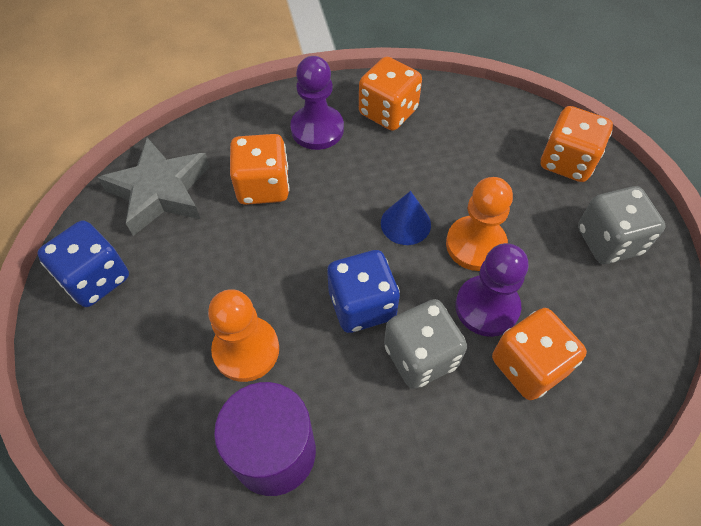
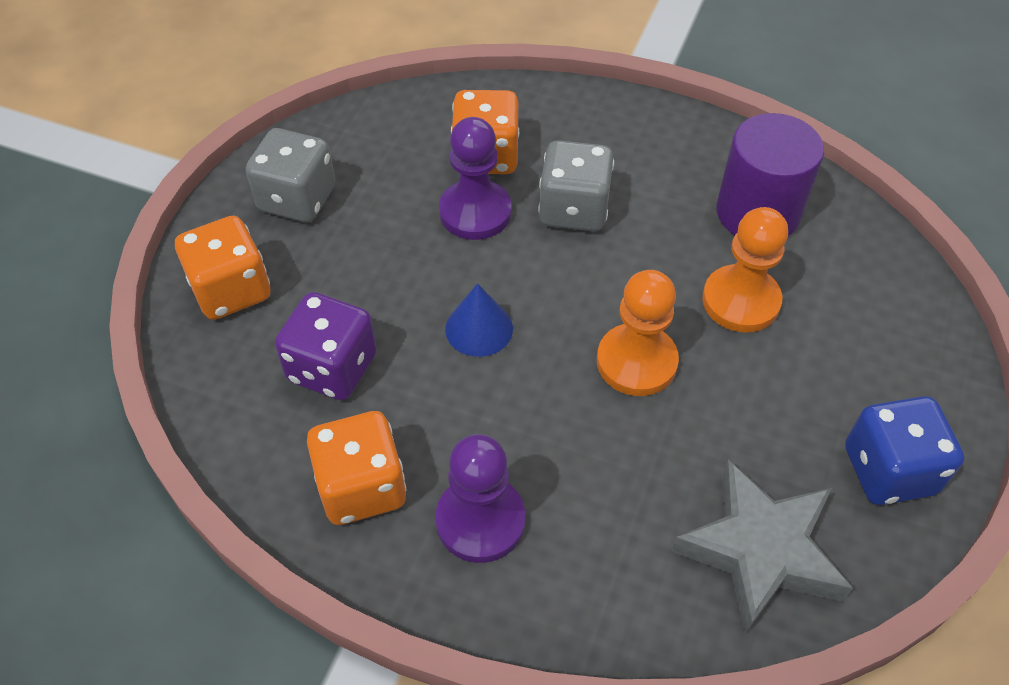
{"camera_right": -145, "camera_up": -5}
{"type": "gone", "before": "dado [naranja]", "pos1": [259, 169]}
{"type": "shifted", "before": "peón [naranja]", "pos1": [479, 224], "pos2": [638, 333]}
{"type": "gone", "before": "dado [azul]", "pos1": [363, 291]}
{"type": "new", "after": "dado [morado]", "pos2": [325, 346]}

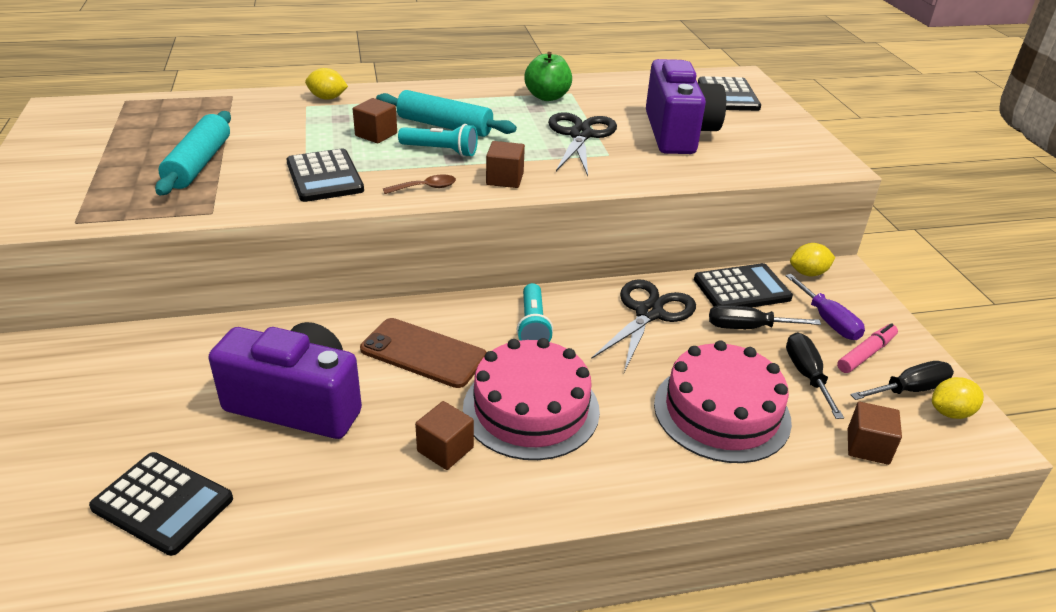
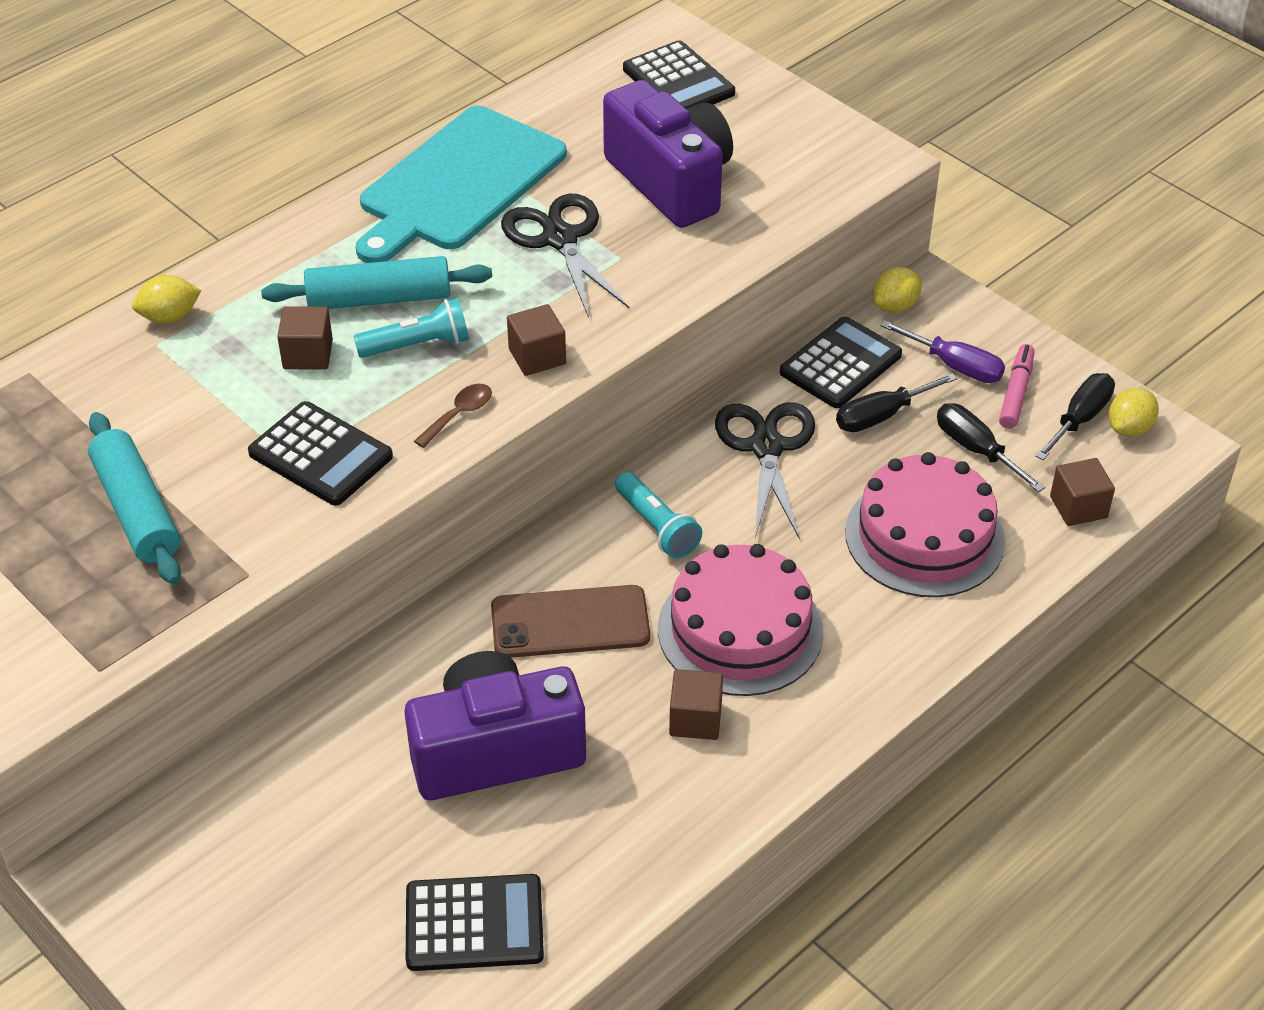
{"camera_right": -30, "camera_up": 10}
{"type": "swapped", "before": "manzana [verde]", "after": "tabla de cortar [turquesa]", "pos1": [548, 76], "pos2": [461, 184]}

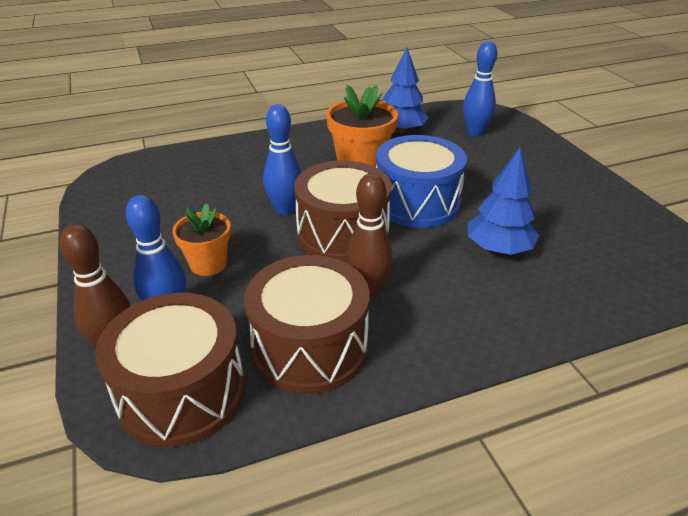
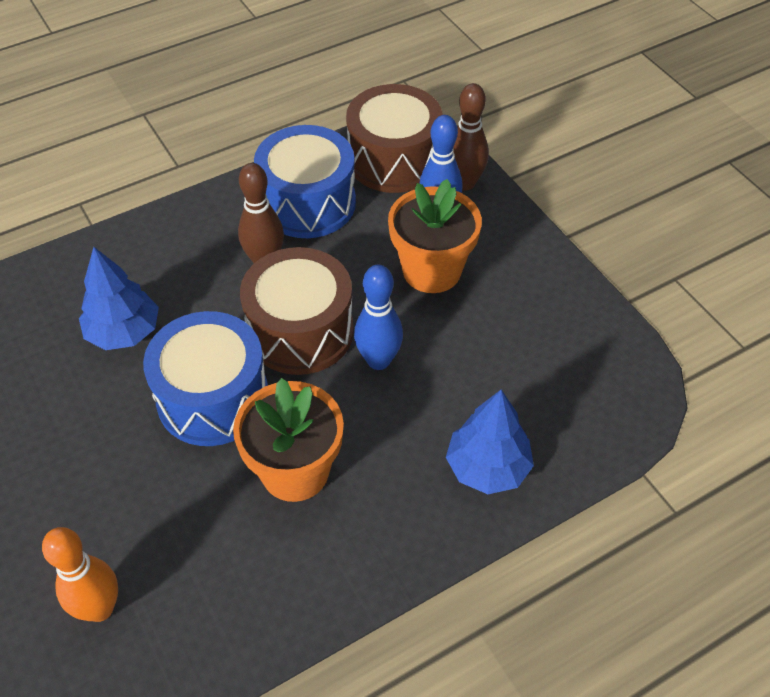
{"camera_right": 170, "camera_up": 15}
{"type": "repainted", "before": "bolo [azul]", "after": "bolo [naranja]", "pos1": [480, 88], "pos2": [80, 574]}
{"type": "shifted", "before": "árbol [azul]", "pos1": [406, 90], "pos2": [490, 442]}
{"type": "scaled", "before": "maceta [naranja]", "pos1": [201, 239], "pos2": [435, 236], "scale": 1.57}
{"type": "repainted", "before": "tambor [marrón]", "after": "tambor [azul]", "pos1": [307, 324], "pos2": [305, 181]}

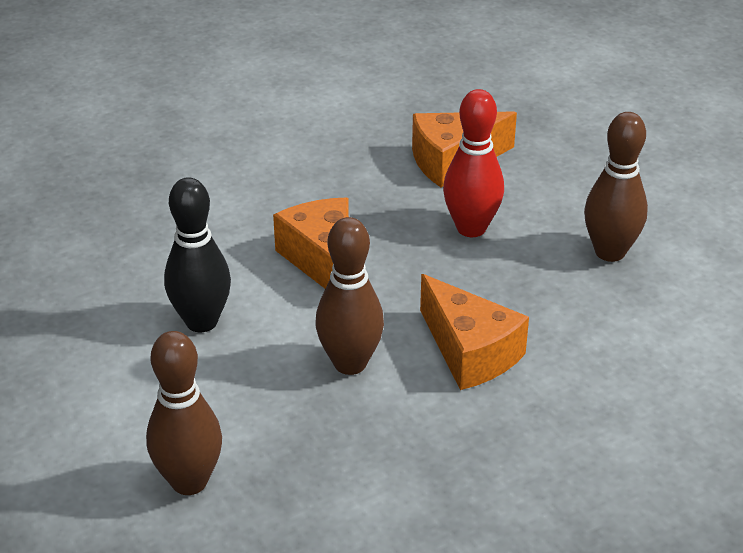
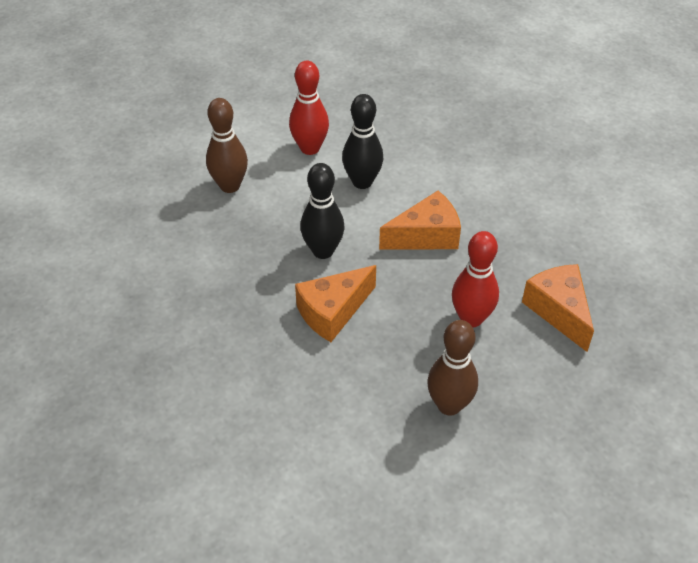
{"camera_right": 90, "camera_up": 10}
{"type": "repainted", "before": "bolo [marrón]", "after": "bolo [negro]", "pos1": [349, 296], "pos2": [322, 211]}
{"type": "new", "after": "bolo [rojo]", "pos2": [309, 108]}

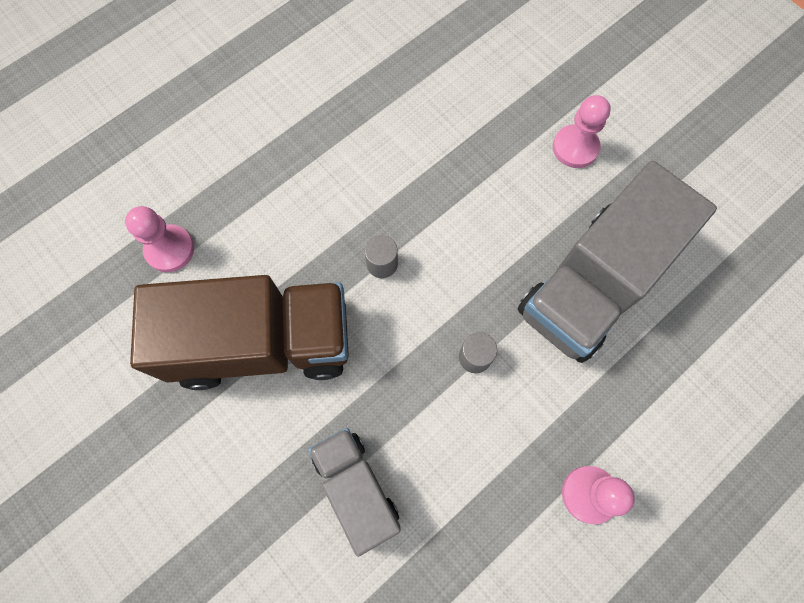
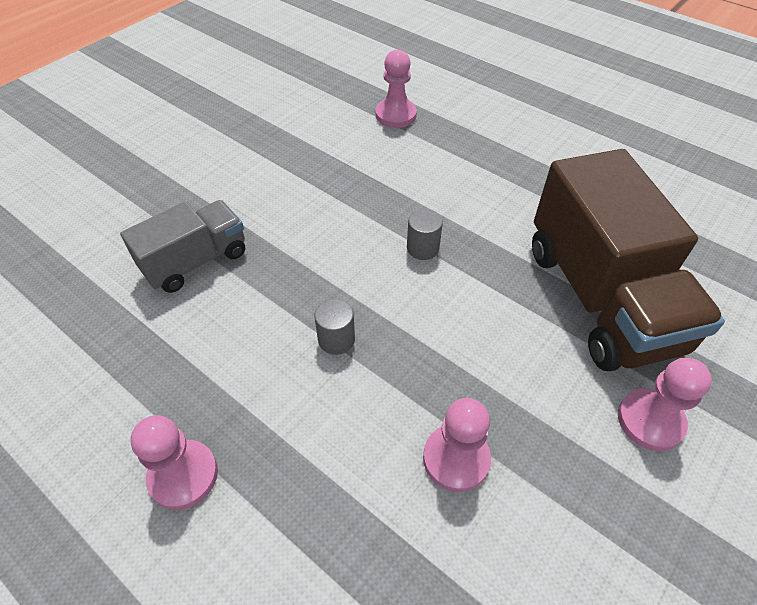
{"camera_right": 80, "camera_up": -20}
{"type": "swapped", "before": "camión [gris]", "after": "peón [rosa]", "pos1": [617, 262], "pos2": [457, 445]}
{"type": "shifted", "before": "camión [marrón]", "pos1": [239, 332], "pos2": [628, 260]}

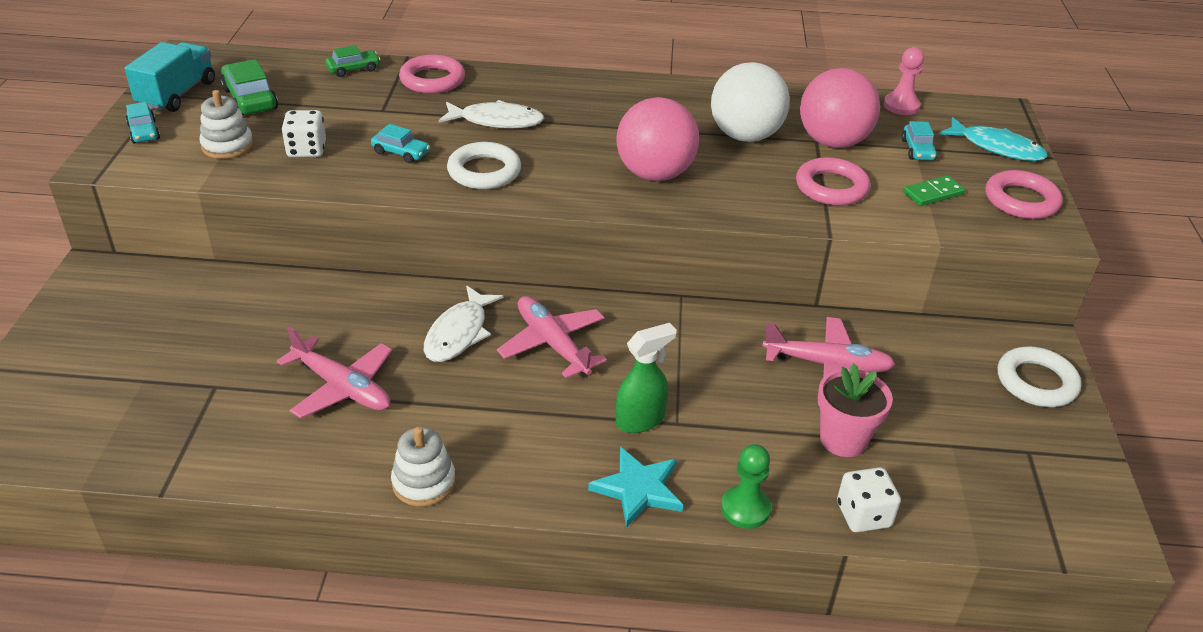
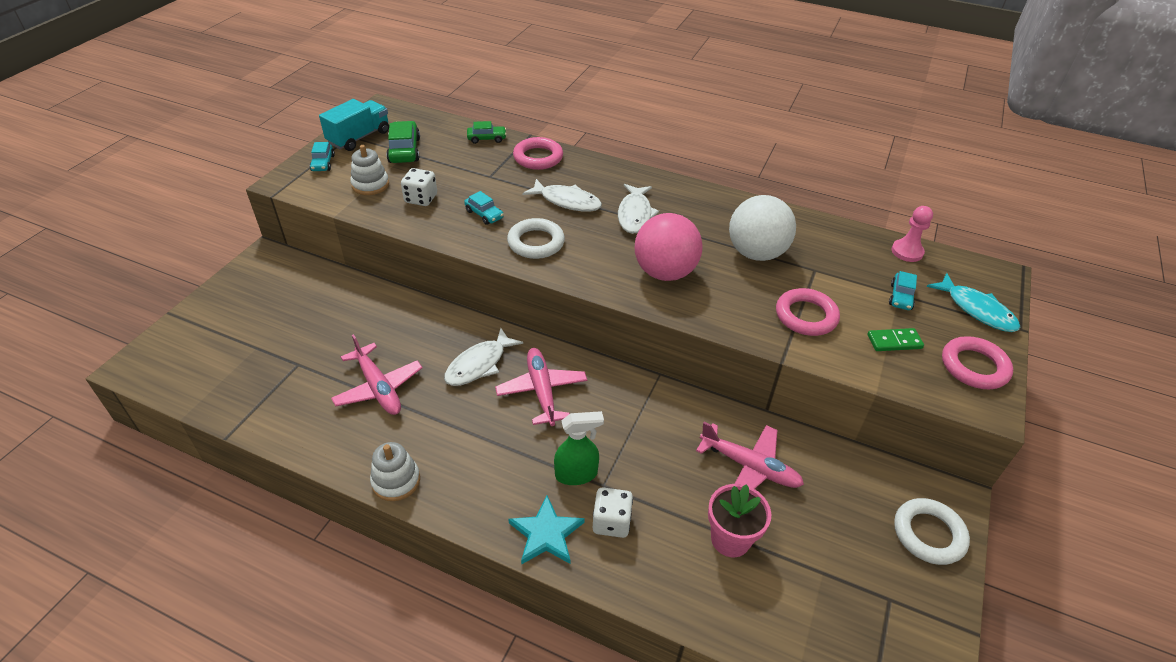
{"camera_right": 20, "camera_up": 5}
{"type": "gone", "before": "pelota [rosa]", "pos1": [840, 108]}
{"type": "gone", "before": "peón [verde]", "pos1": [746, 486]}
{"type": "shifted", "before": "dado [blanco]", "pos1": [869, 499], "pos2": [613, 512]}
{"type": "new", "after": "pez [blanco]", "pos2": [638, 209]}

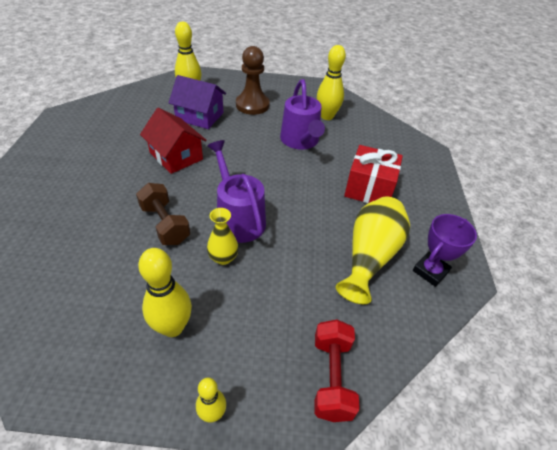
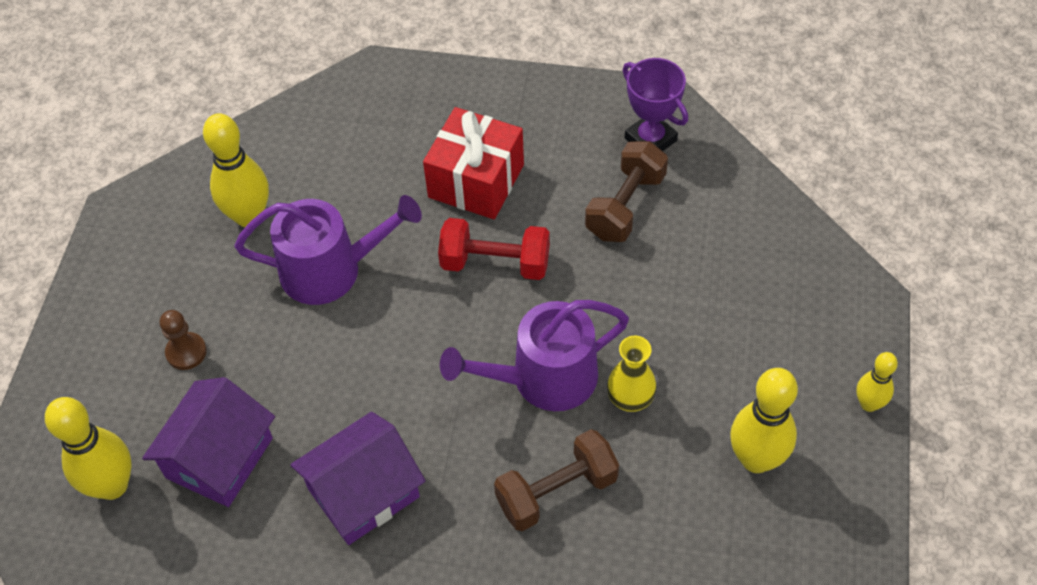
{"camera_right": -80, "camera_up": 10}
{"type": "scaled", "before": "peón [marrón]", "pos1": [253, 80], "pos2": [183, 340], "scale": 0.52}
{"type": "repainted", "before": "casa [rojo]", "after": "casa [morado]", "pos1": [173, 141], "pos2": [358, 478]}
{"type": "swapped", "before": "florero [amarillo]", "after": "mancuerna [marrón]", "pos1": [373, 250], "pos2": [626, 191]}
{"type": "shifted", "before": "mancuerna [rojo]", "pos1": [337, 371], "pos2": [494, 249]}

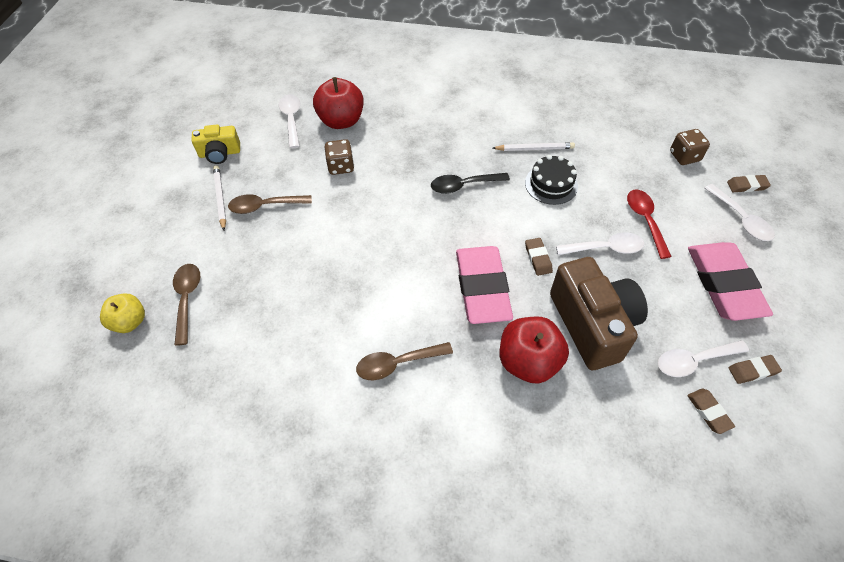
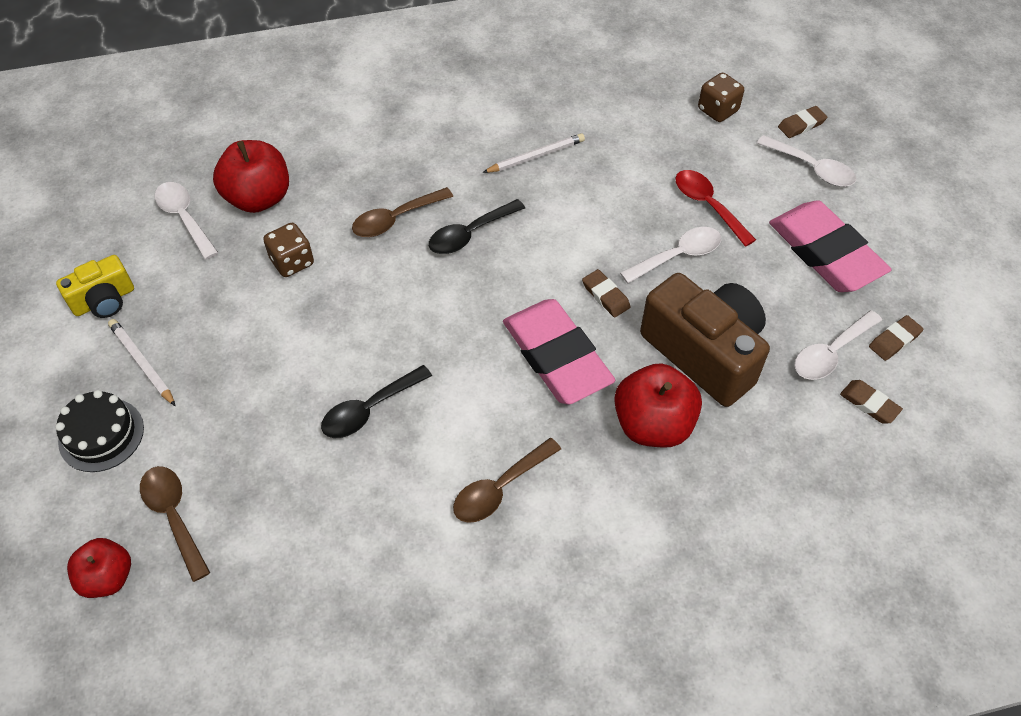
{"camera_right": -25, "camera_up": 0}
{"type": "shifted", "before": "tarta [negro]", "pos1": [551, 180], "pos2": [99, 431]}
{"type": "shifted", "before": "cuchara [marrón]", "pos1": [270, 204], "pos2": [402, 212]}
{"type": "repainted", "before": "manzana [amarillo]", "after": "manzana [rojo]", "pos1": [122, 313], "pos2": [99, 568]}
{"type": "new", "after": "cuchara [negro]", "pos2": [376, 401]}

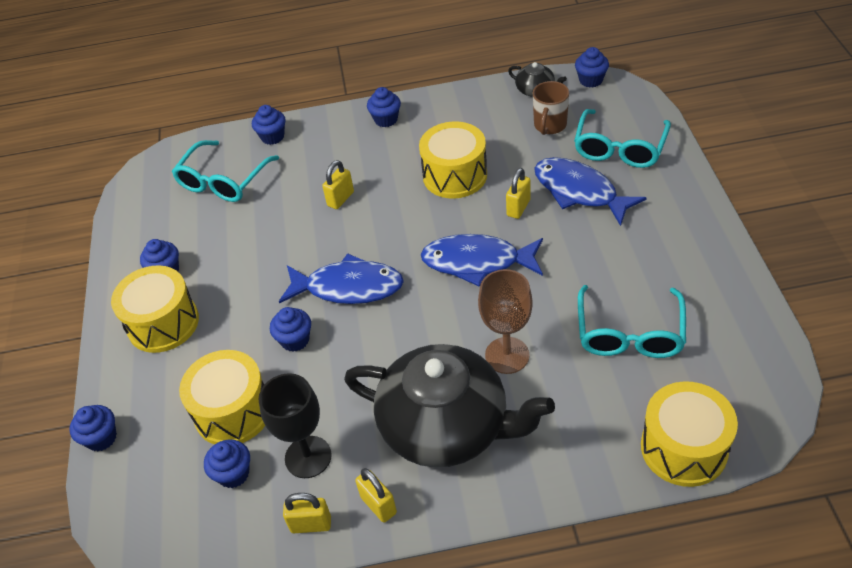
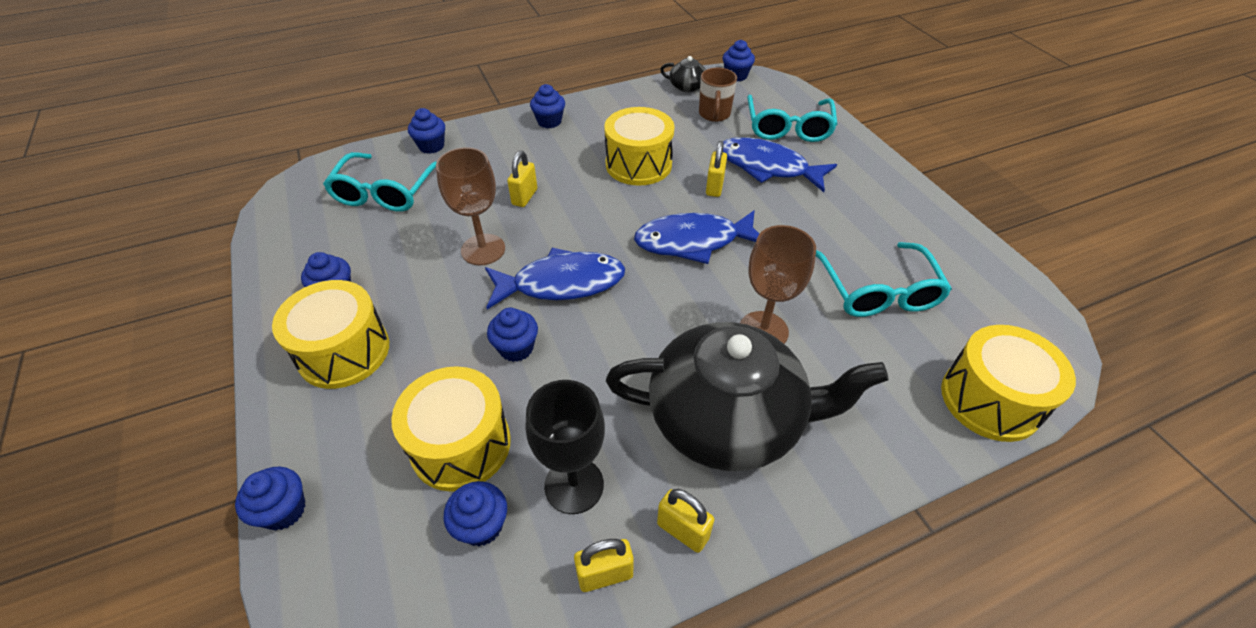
{"camera_right": -20, "camera_up": 0}
{"type": "new", "after": "copa [marrón]", "pos2": [470, 206]}

